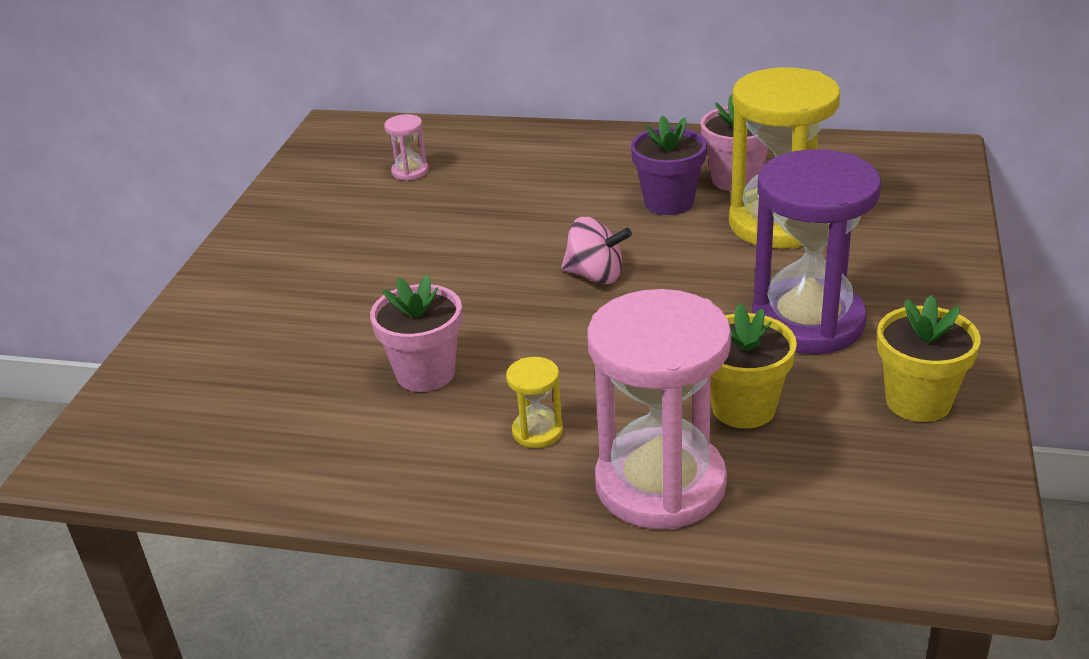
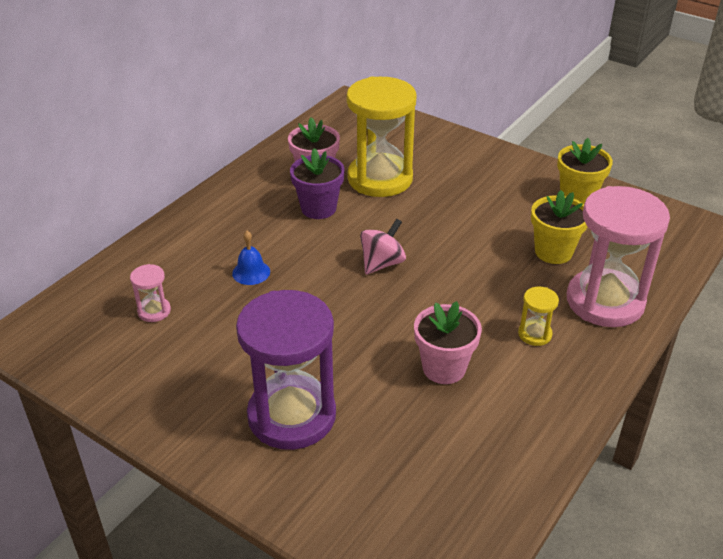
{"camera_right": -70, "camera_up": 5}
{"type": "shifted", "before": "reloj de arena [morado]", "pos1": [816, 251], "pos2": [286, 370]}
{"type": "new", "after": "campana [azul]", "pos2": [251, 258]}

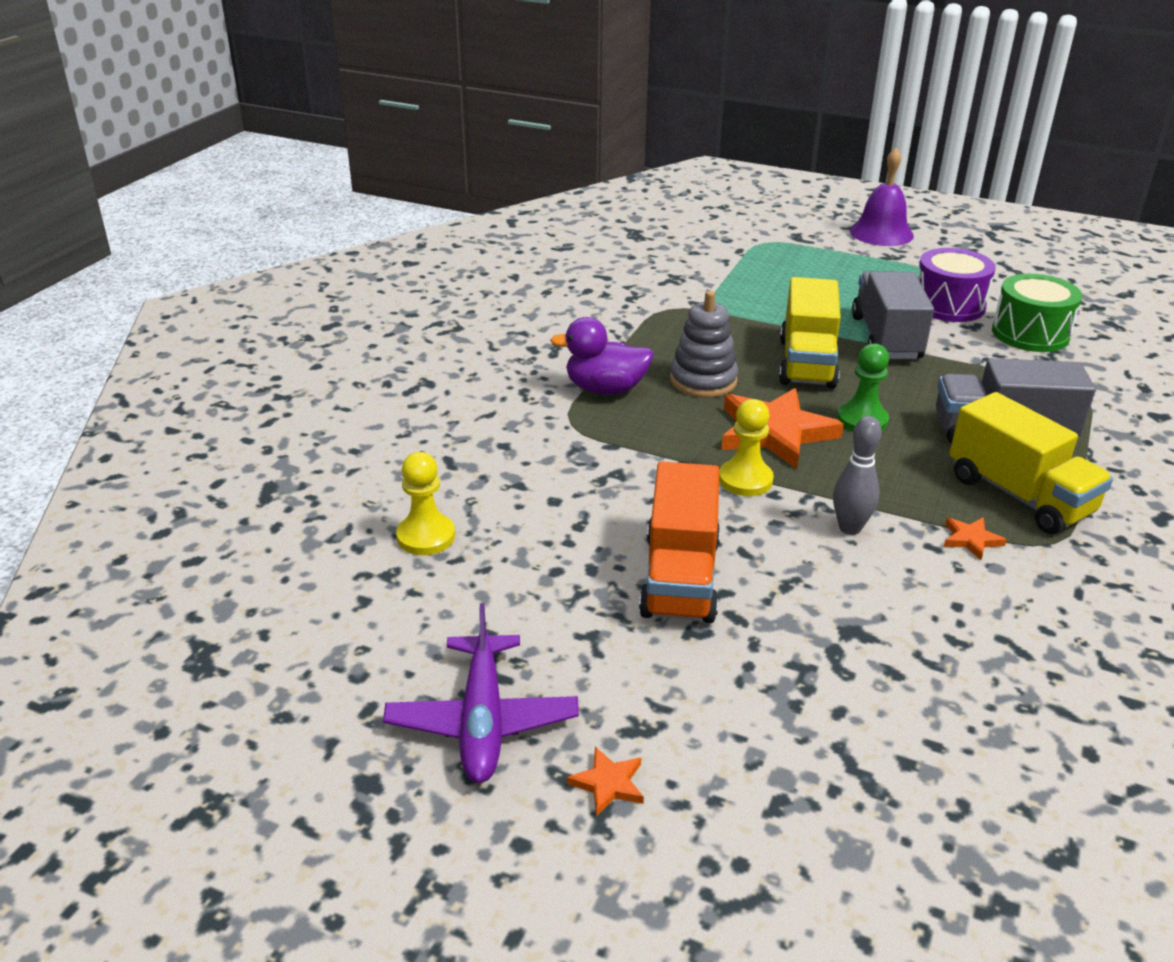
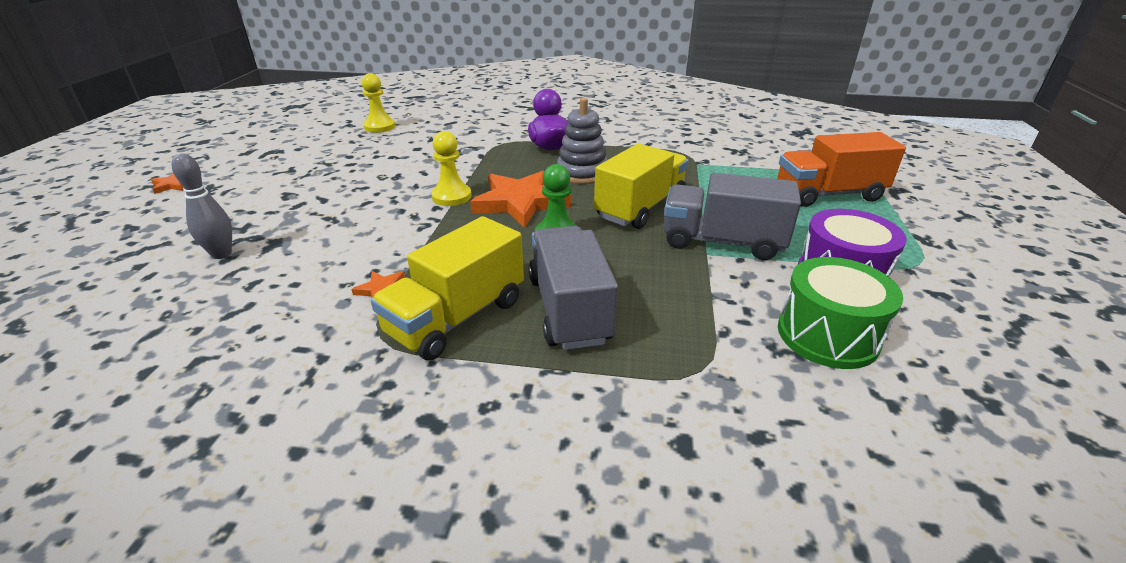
{"camera_right": 75, "camera_up": 0}
{"type": "gone", "before": "campana [morado]", "pos1": [881, 197]}
{"type": "rotated", "before": "camión [gris]", "pos1": [893, 315], "pos2": [732, 216], "turn": -150}
{"type": "rotated", "before": "camión [amarillo]", "pos1": [810, 333], "pos2": [641, 186], "turn": 135}
{"type": "shifted", "before": "bolo [gris]", "pos1": [857, 475], "pos2": [201, 206]}
{"type": "shifted", "before": "camión [naranja]", "pos1": [679, 542], "pos2": [841, 169]}
{"type": "gone", "before": "avión [morado]", "pos1": [481, 693]}

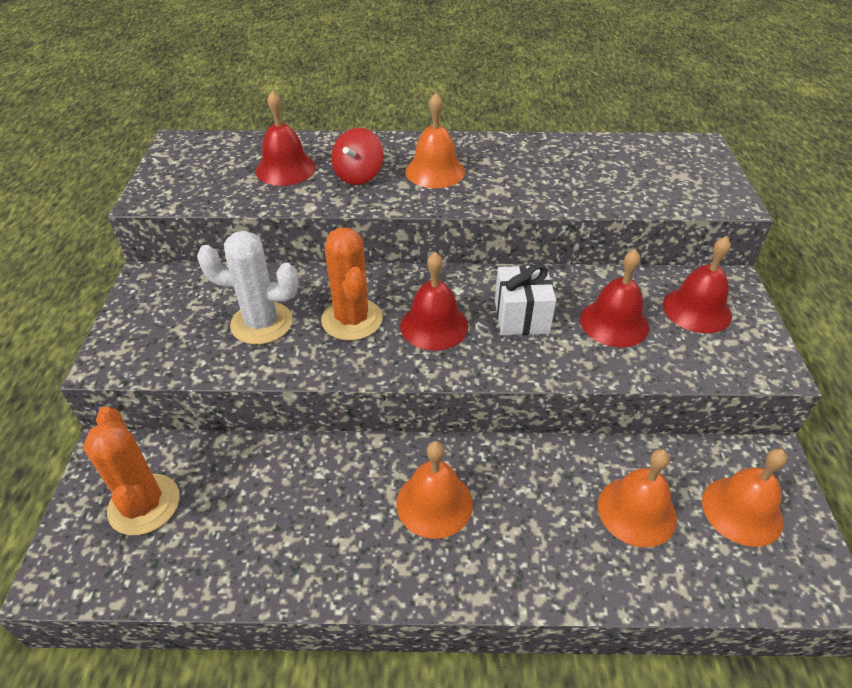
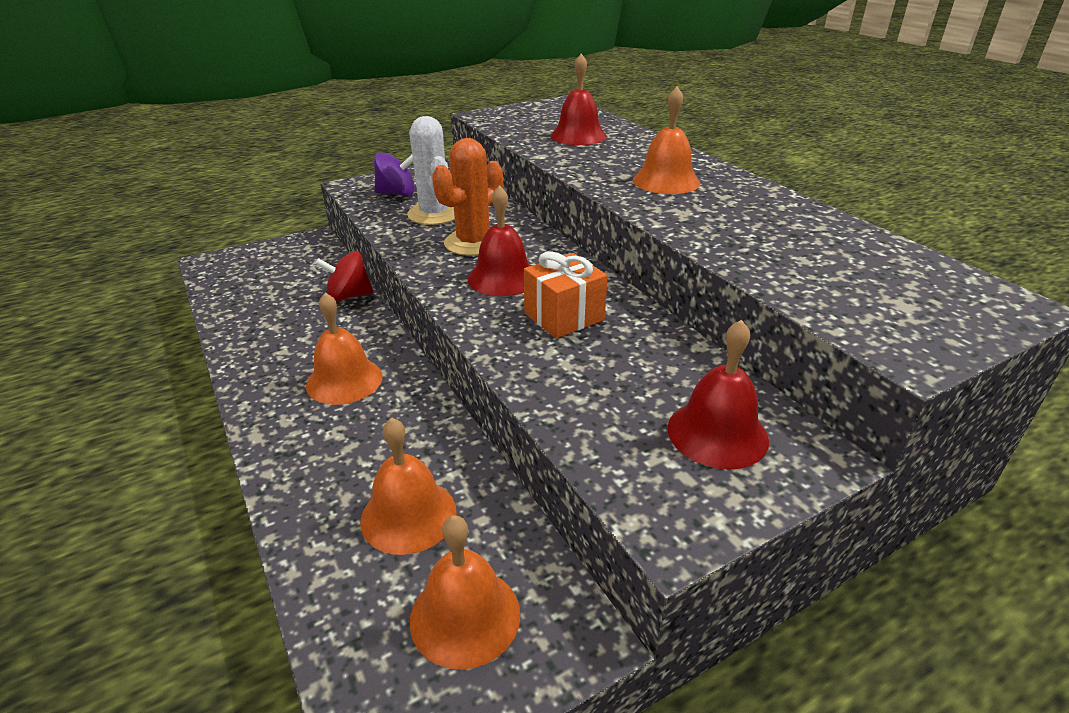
{"camera_right": 60, "camera_up": -10}
{"type": "shifted", "before": "peonza [rojo]", "pos1": [357, 156], "pos2": [344, 276]}
{"type": "gone", "before": "campana [rojo]", "pos1": [614, 298]}
{"type": "repainted", "before": "regalo [blanco]", "after": "regalo [naranja]", "pos1": [525, 299], "pos2": [566, 294]}
{"type": "gone", "before": "cactus [naranja]", "pos1": [131, 470]}
{"type": "new", "after": "peonza [morado]", "pos2": [394, 174]}

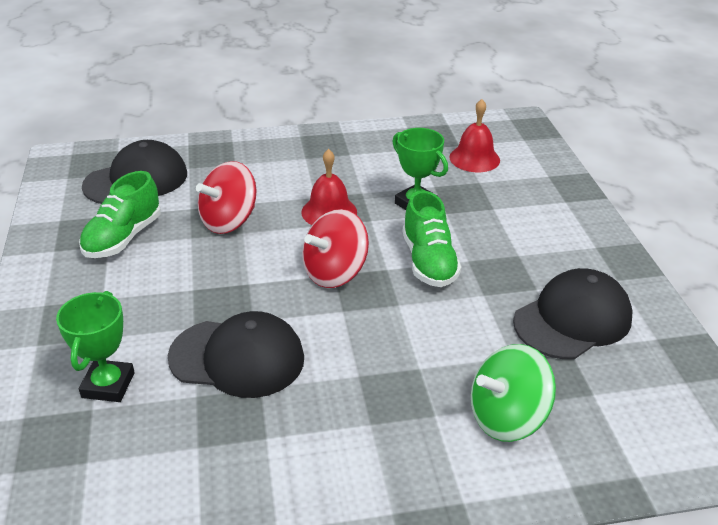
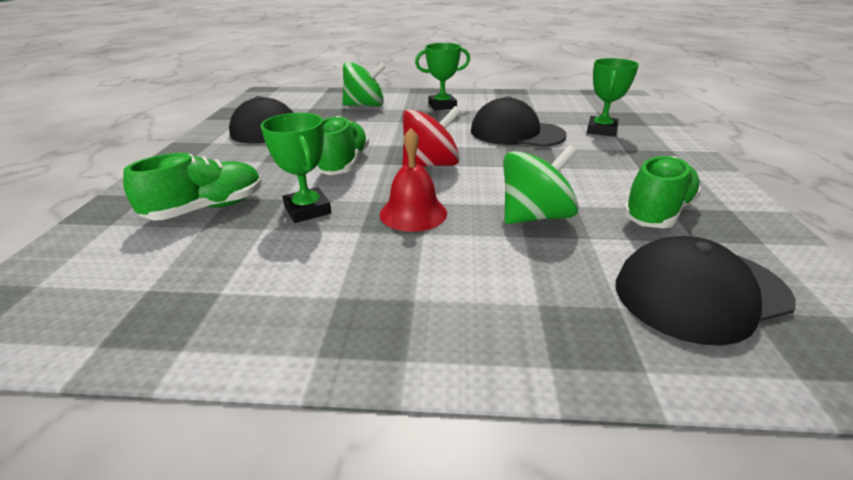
{"camera_right": -165, "camera_up": -5}
{"type": "gone", "before": "campana [rojo]", "pos1": [474, 135]}
{"type": "repainted", "before": "peonza [rojo]", "after": "peonza [verde]", "pos1": [226, 197], "pos2": [541, 184]}
{"type": "new", "after": "trofeo [verde]", "pos2": [442, 76]}
{"type": "new", "after": "zapato [verde]", "pos2": [192, 186]}

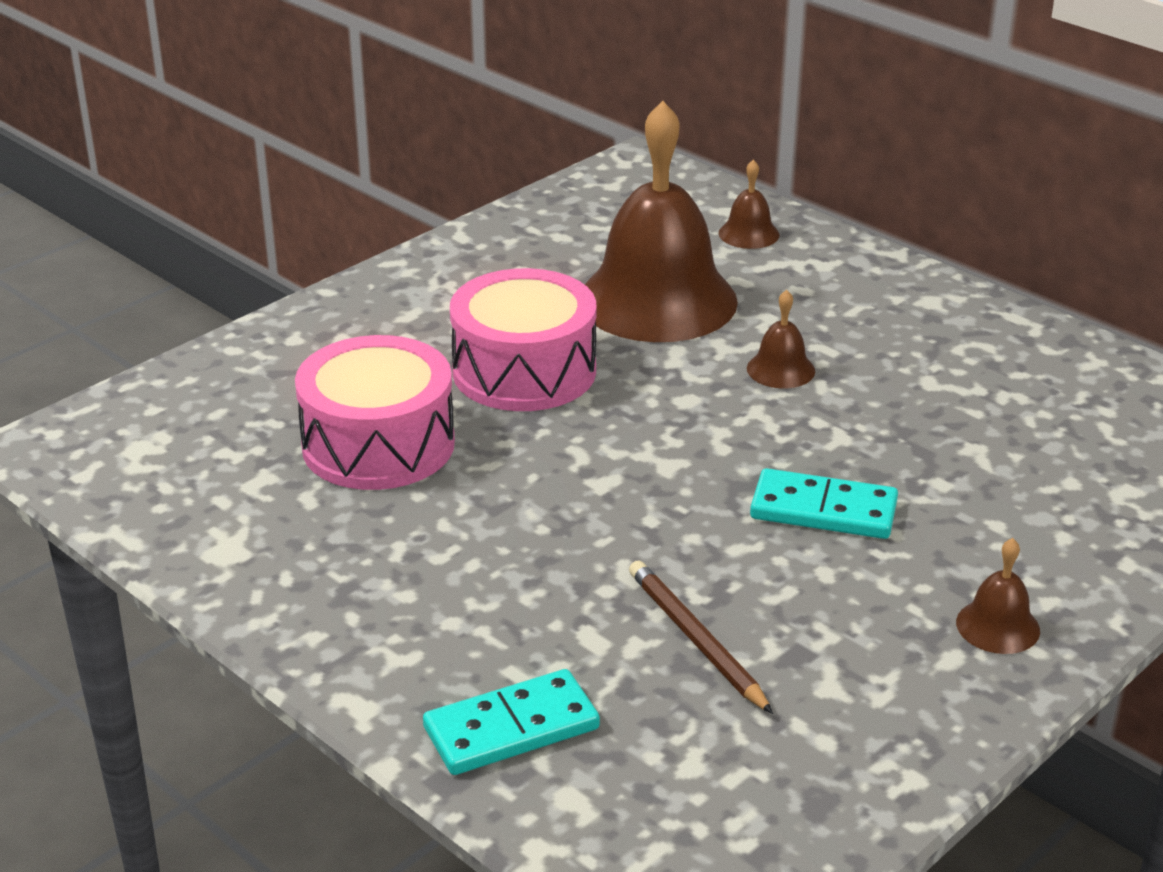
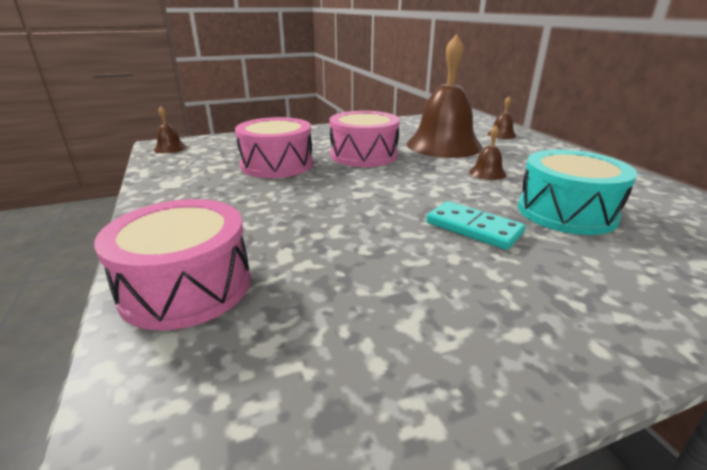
{"camera_right": 25, "camera_up": -5}
{"type": "shifted", "before": "campana [marrón]", "pos1": [998, 596], "pos2": [170, 129]}
{"type": "gone", "before": "lápiz [marrón]", "pos1": [701, 637]}
{"type": "swapped", "before": "ficha de dominó [turquesa]", "after": "tambor [rosa]", "pos1": [511, 722], "pos2": [172, 265]}
{"type": "new", "after": "tambor [turquesa]", "pos2": [577, 192]}

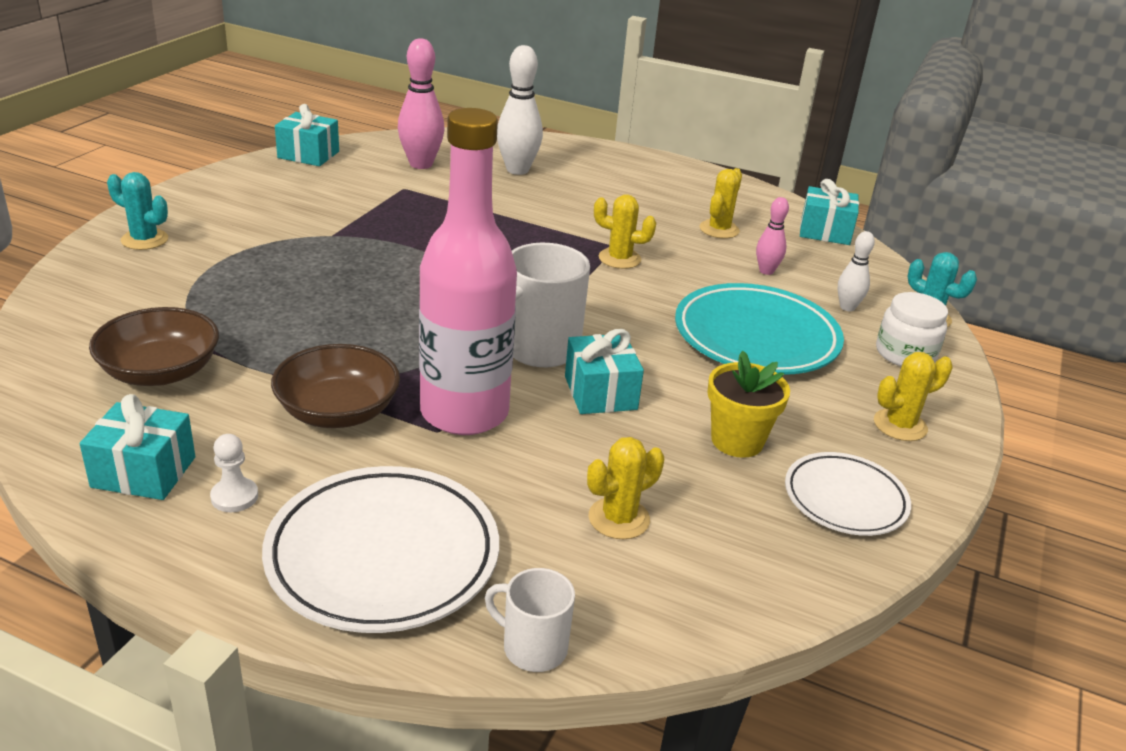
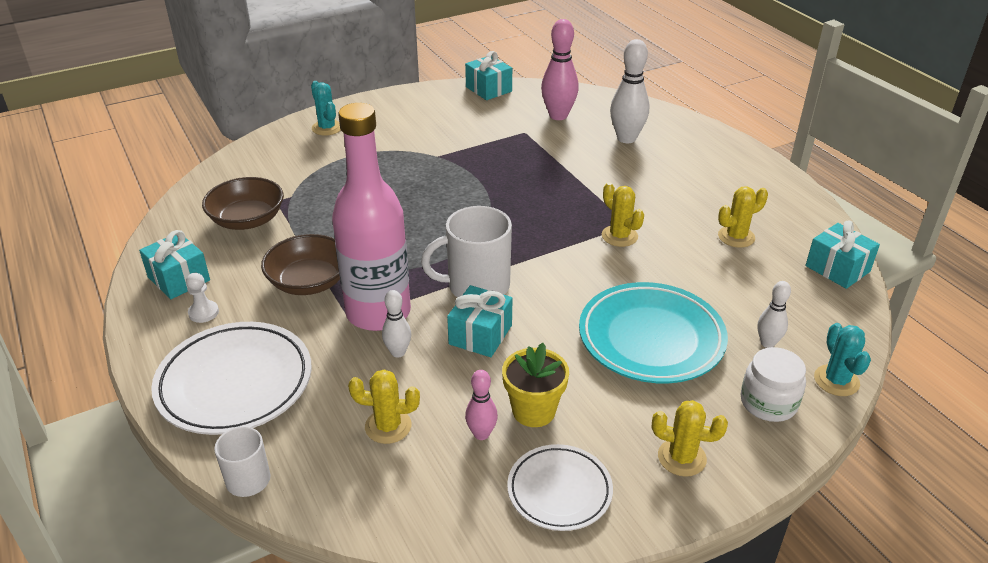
{"camera_right": 40, "camera_up": 5}
{"type": "shifted", "before": "bolo [rosa]", "pos1": [772, 236], "pos2": [481, 405]}
{"type": "new", "after": "bolo [blanco]", "pos2": [396, 323]}

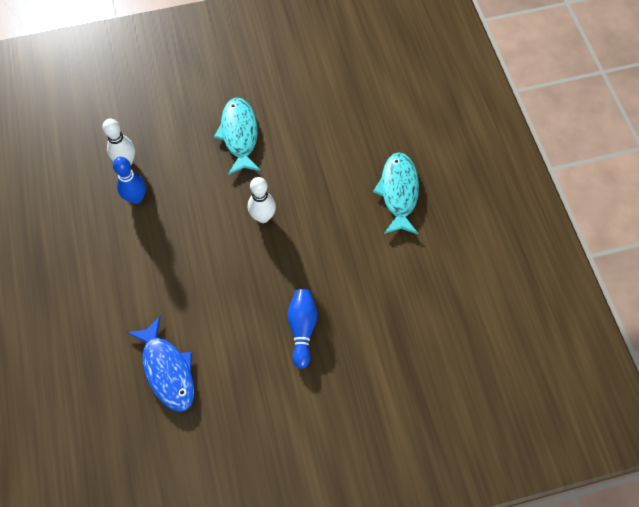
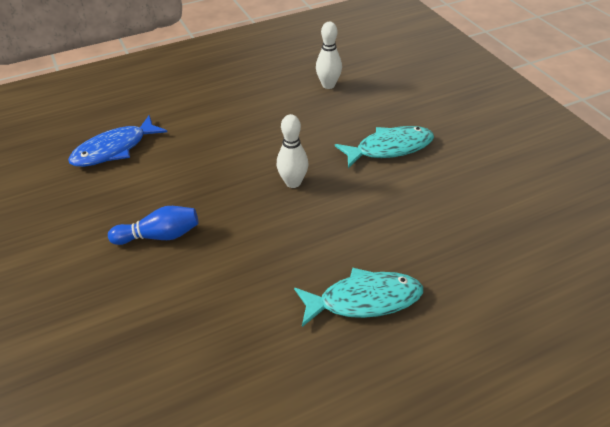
{"camera_right": 80, "camera_up": -20}
{"type": "gone", "before": "bolo [azul]", "pos1": [129, 180]}

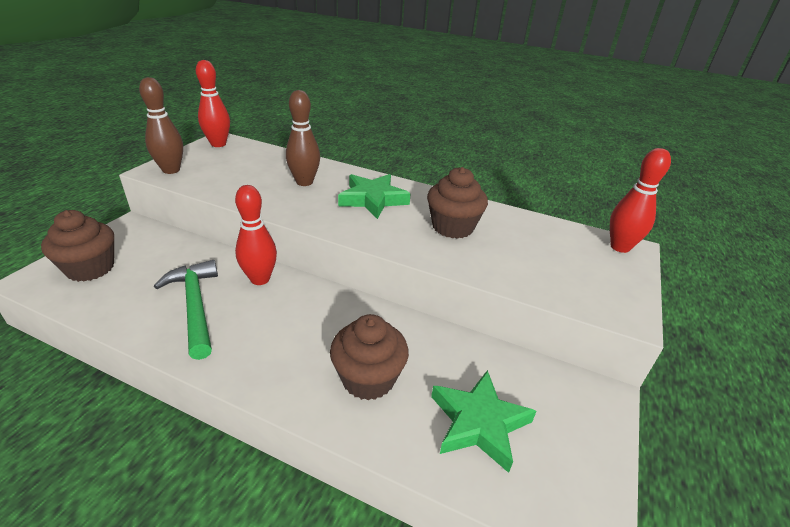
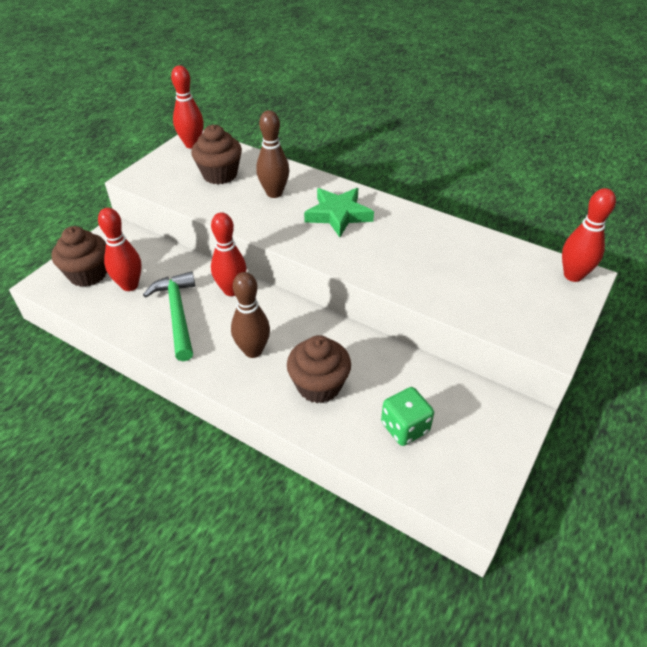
{"camera_right": 10, "camera_up": 10}
{"type": "shifted", "before": "bolo [marrón]", "pos1": [161, 125], "pos2": [250, 315]}
{"type": "shifted", "before": "magdalena [marrón]", "pos1": [457, 203], "pos2": [216, 154]}
{"type": "swapped", "before": "estrella [verde]", "after": "dado [verde]", "pos1": [483, 421], "pos2": [407, 416]}
{"type": "new", "after": "bolo [rojo]", "pos2": [120, 249]}

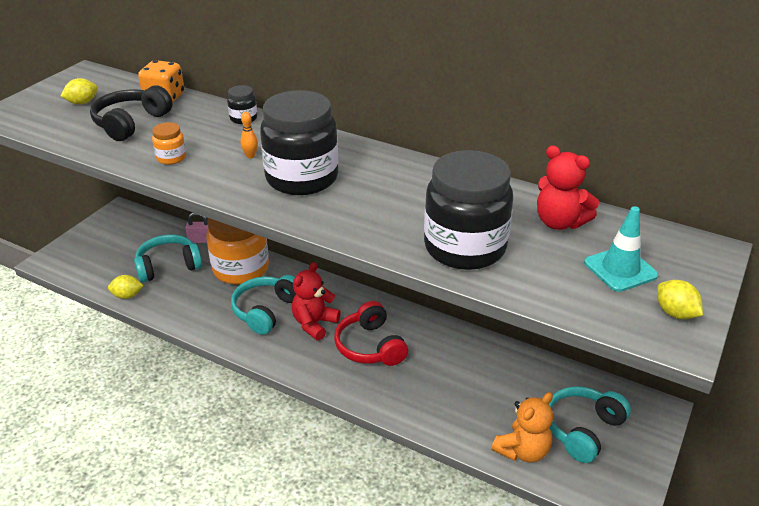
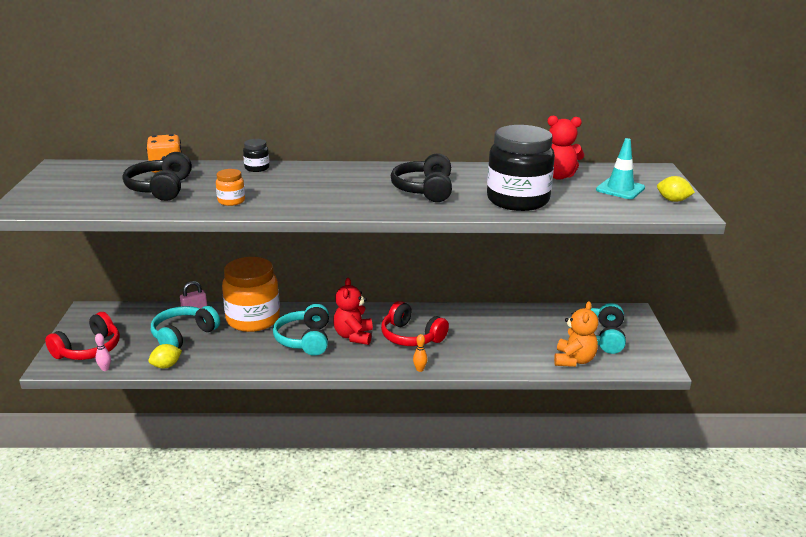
{"camera_right": -30, "camera_up": -10}
{"type": "gone", "before": "limón [amarillo]", "pos1": [79, 91]}
{"type": "gone", "before": "tarro [negro]", "pos1": [299, 142]}
{"type": "shifted", "before": "bolo [naranja]", "pos1": [249, 135], "pos2": [420, 353]}
{"type": "new", "after": "auriculares [negro]", "pos2": [421, 177]}
{"type": "new", "after": "auriculares [rojo]", "pos2": [82, 336]}
{"type": "new", "after": "bolo [rosa]", "pos2": [103, 352]}

